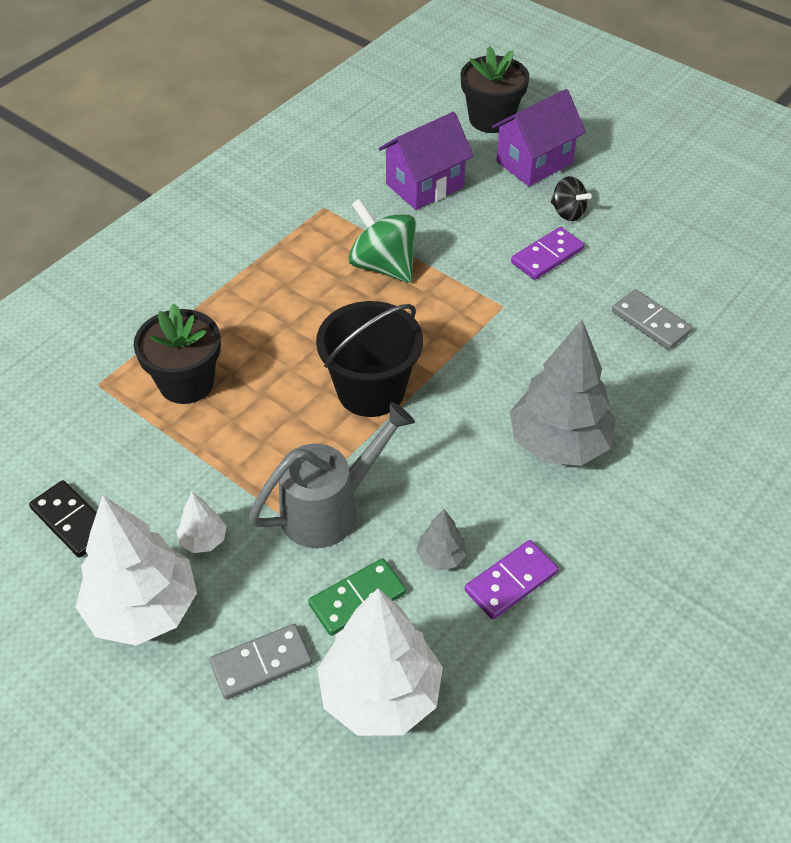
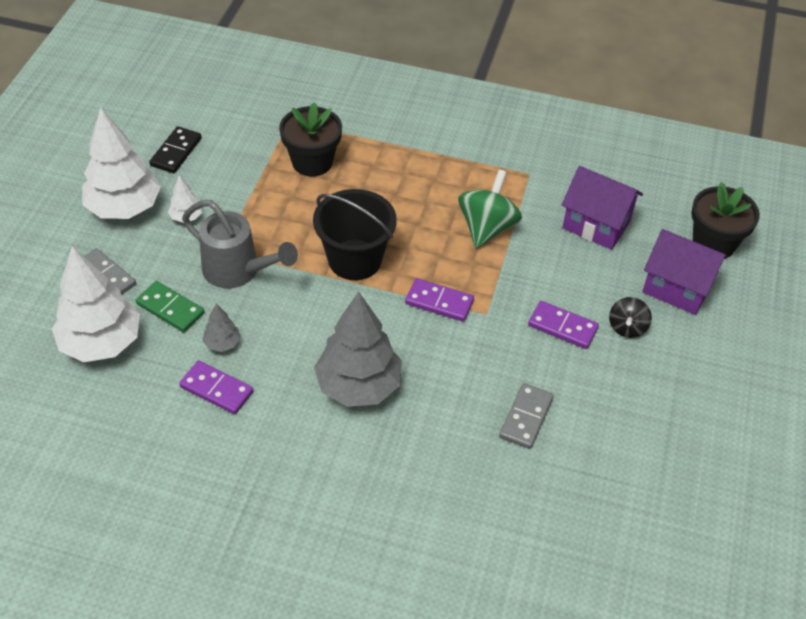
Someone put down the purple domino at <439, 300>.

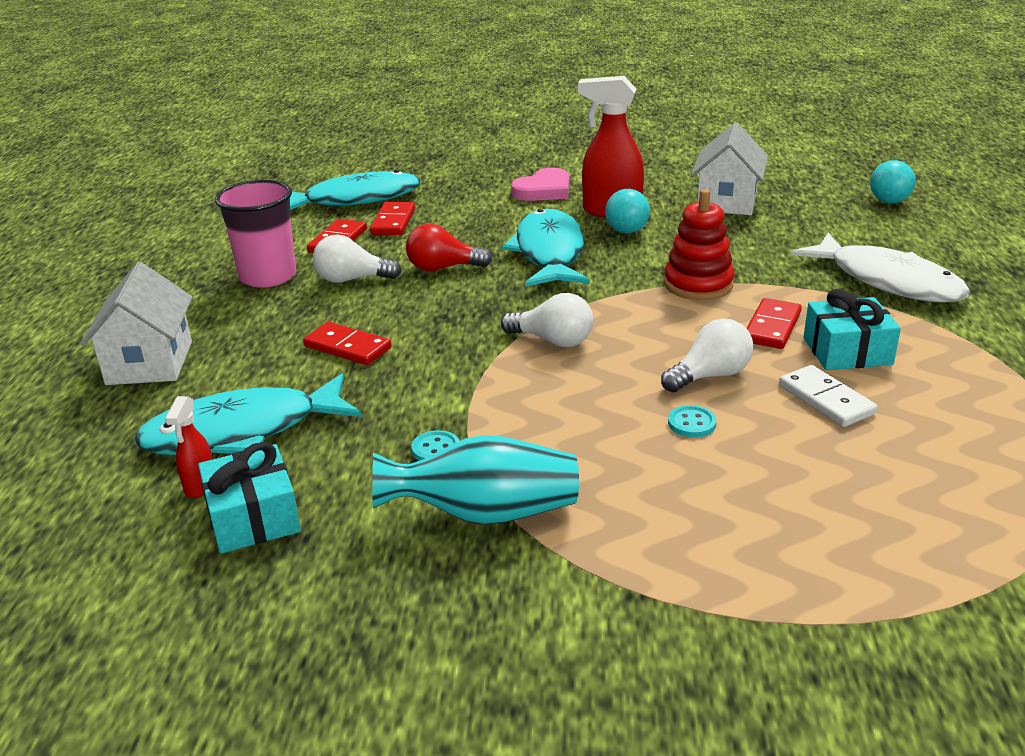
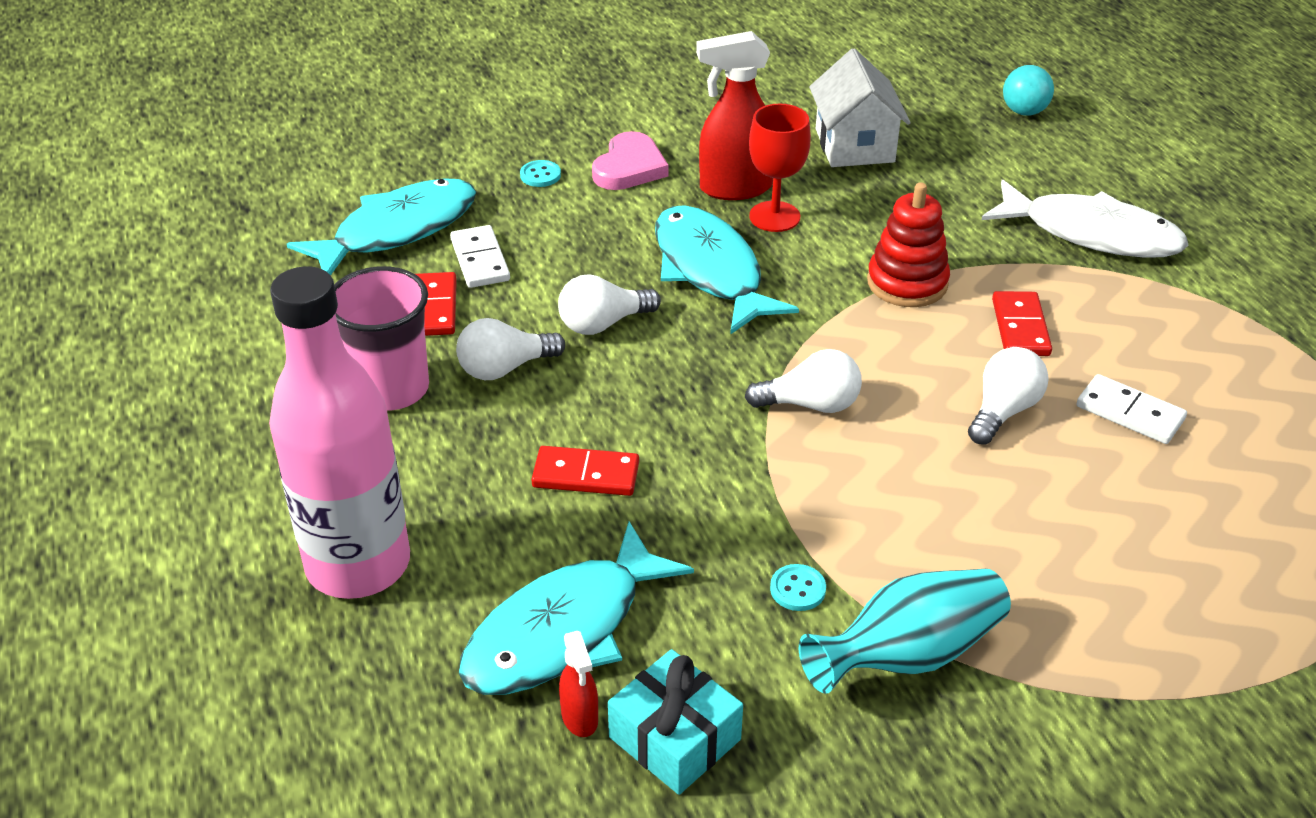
Someone swapped the white house at <136, 323> for the pink bottle at <339, 433>.
Someone repainted the red domino at <392, 218>, which became the white domino at <480, 256>.
Someone carried the turquoise button from <692, 421> to <540, 173>.
Someone repainted the red light bulb at <449, 247>, which became the white light bulb at <609, 305>.
Someone swapped the turquoise ball at <627, 211> for the red goblet at <780, 168>.
Someone took away the turquoise gift at <852, 329>.

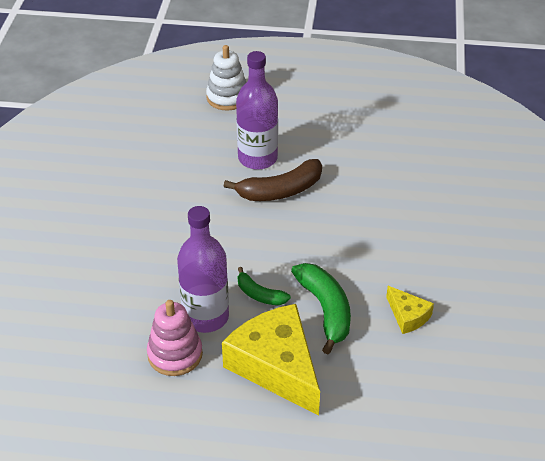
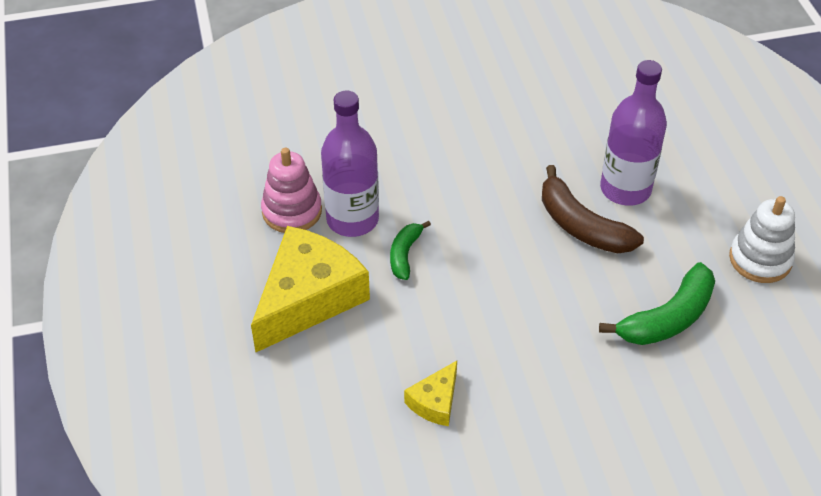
Someone carried the green banana from <321, 308> to <657, 303>.
Someone carried the white stacking toy from <226, 77> to <762, 239>.

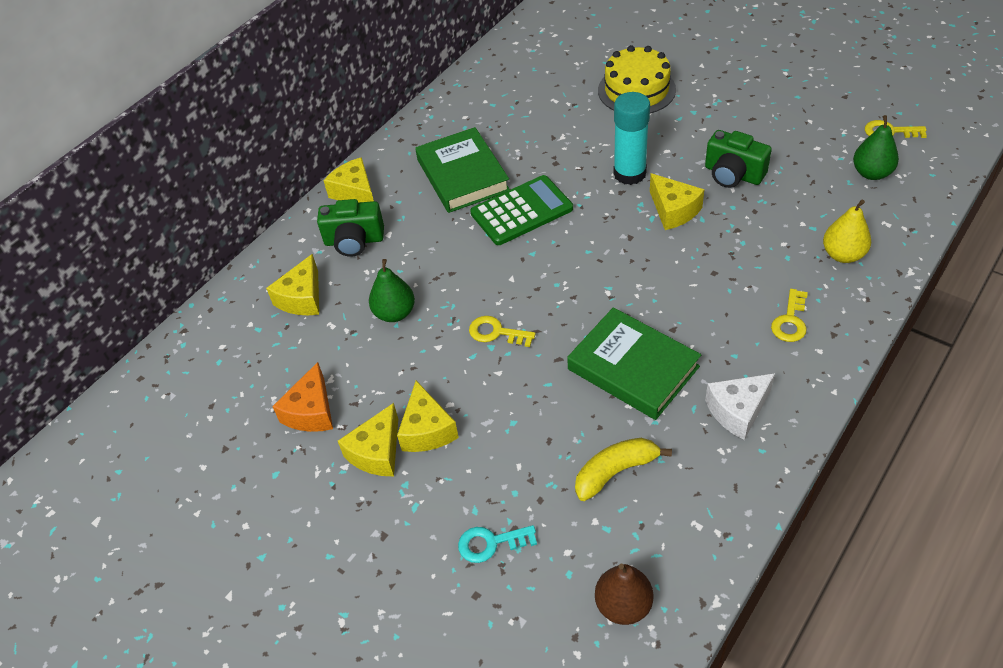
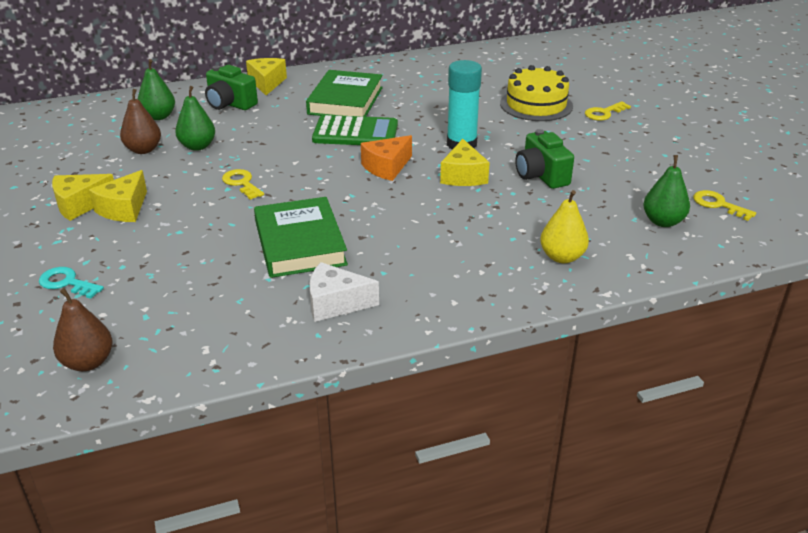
Someone put down the brown pear at <140, 121>.
Someone swapped the yellow cheese at <292, 284> for the green pear at <156, 89>.
Someone carried the orange cheese from <302, 397> to <386, 158>.
Someone carried the yellow key from <789, 315> to <608, 111>.
Someone took away the yellow banana at <623, 469>.

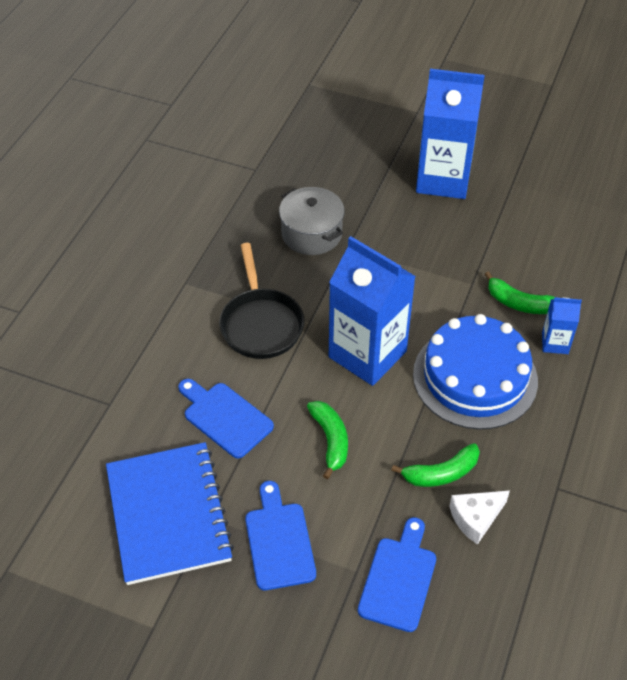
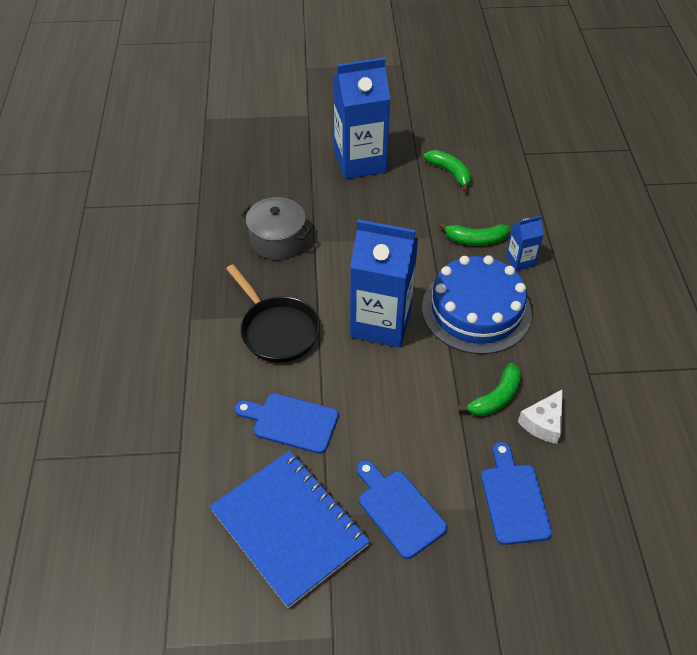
Someone carried the green banana from <327, 440> to <447, 171>.

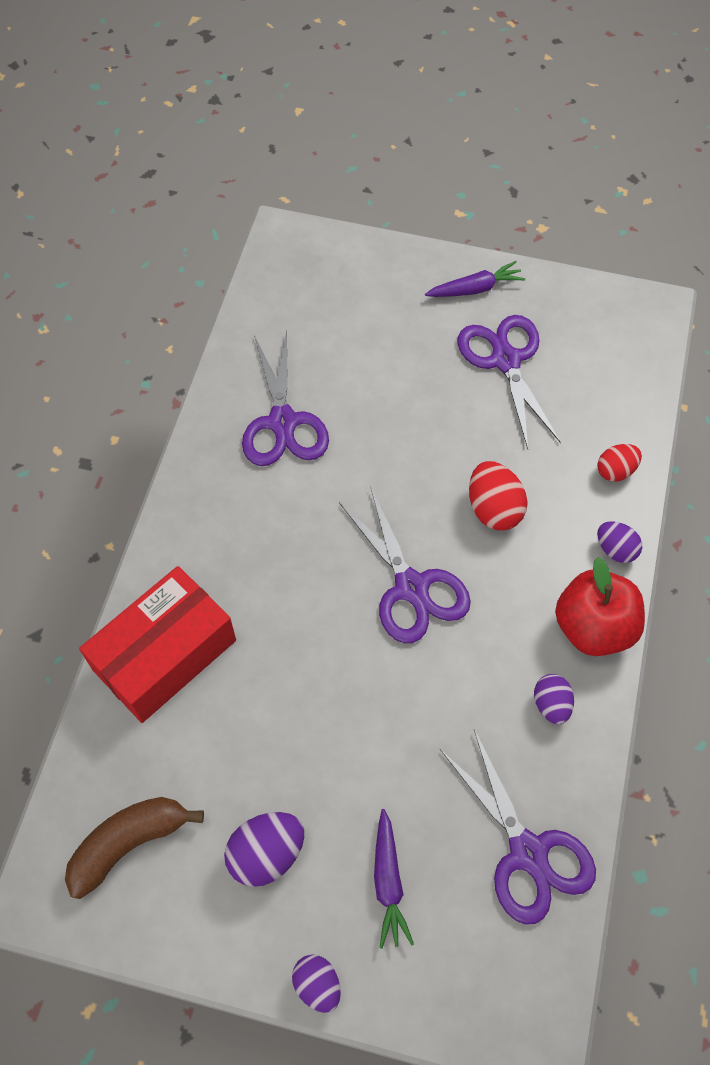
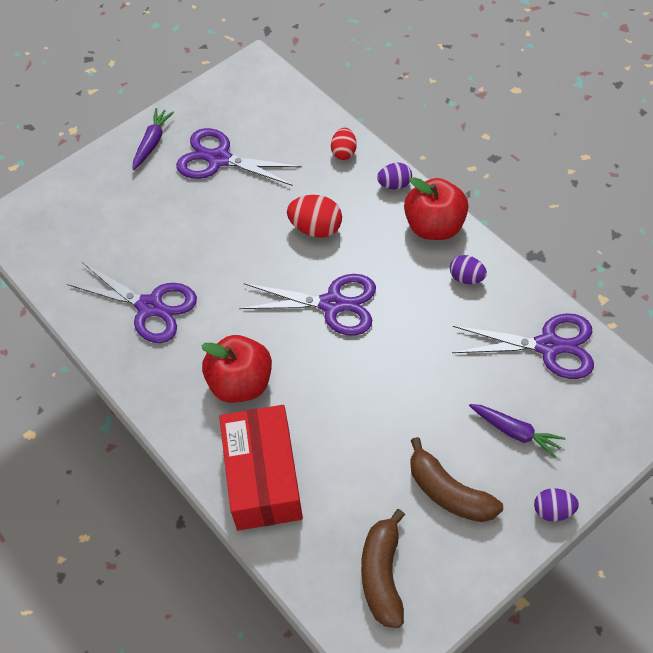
Someone put down the red apple at <236, 369>.
Someone swapped the purple egg at <264, 849> for the brown banana at <456, 479>.

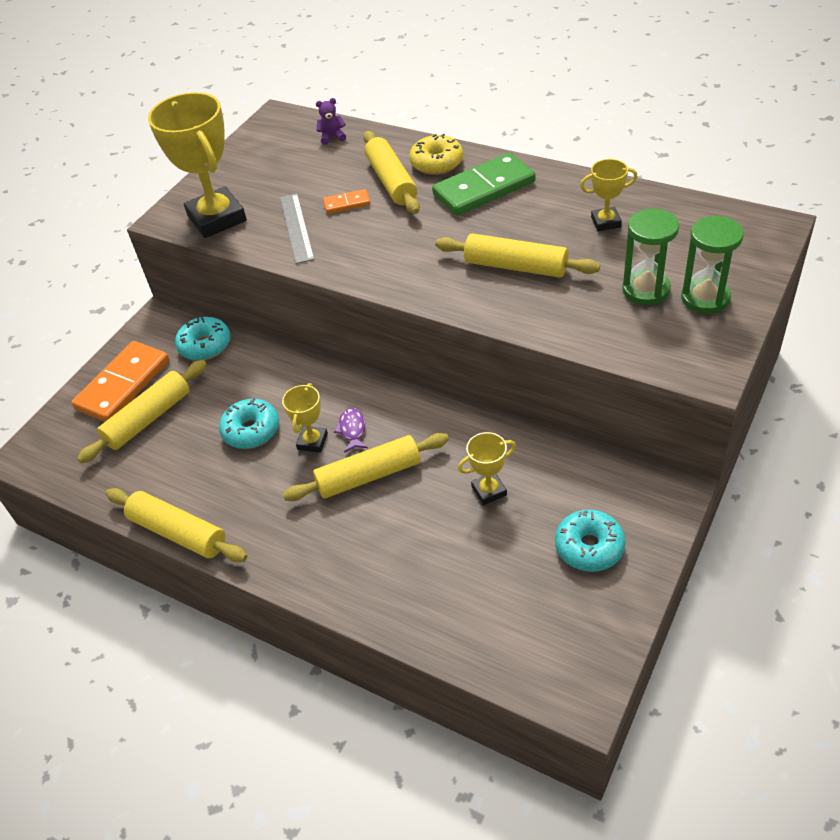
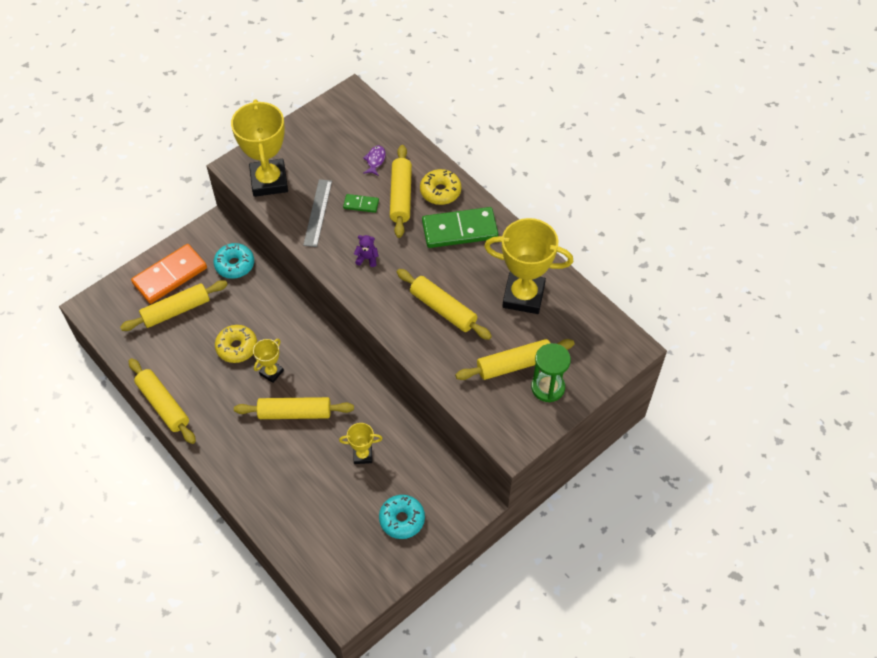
Someone repainted the turquoise donut at <249, 423>, which became the yellow donut at <236, 344>.
Someone repainted the orange domino at <346, 201>, which became the green domino at <361, 203>.
Someone carried the purple teddy bear from <331, 121> to <366, 251>.
Someone carried the purple fish from <351, 430> to <374, 161>.
Someone swapped the green hourglass at <650, 257> for the yellow rolling pin at <515, 359>.
Someone scaled the yellow trophy at <608, 195> by 2.04.

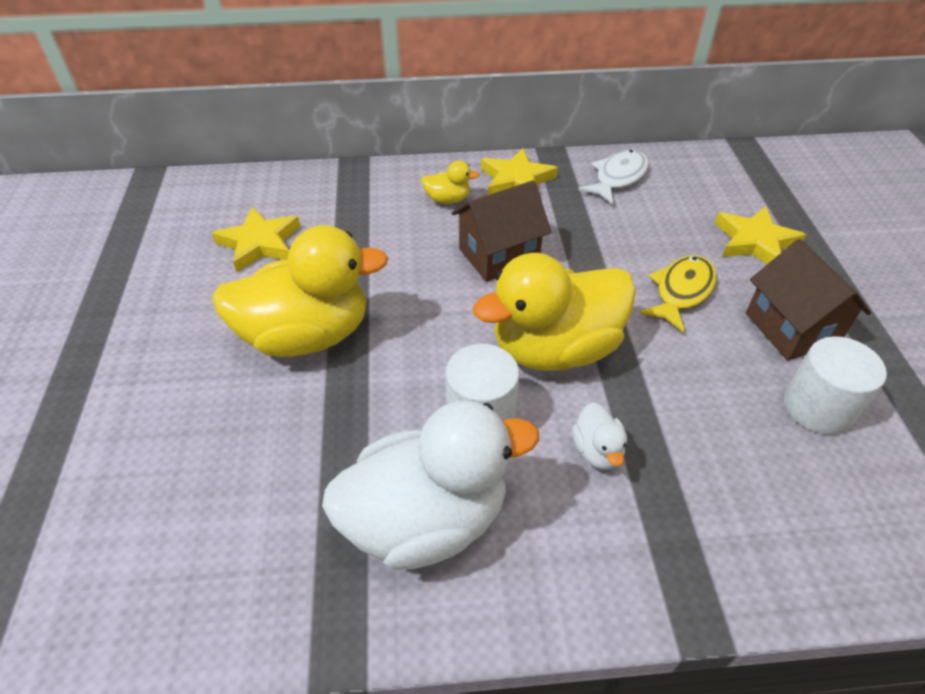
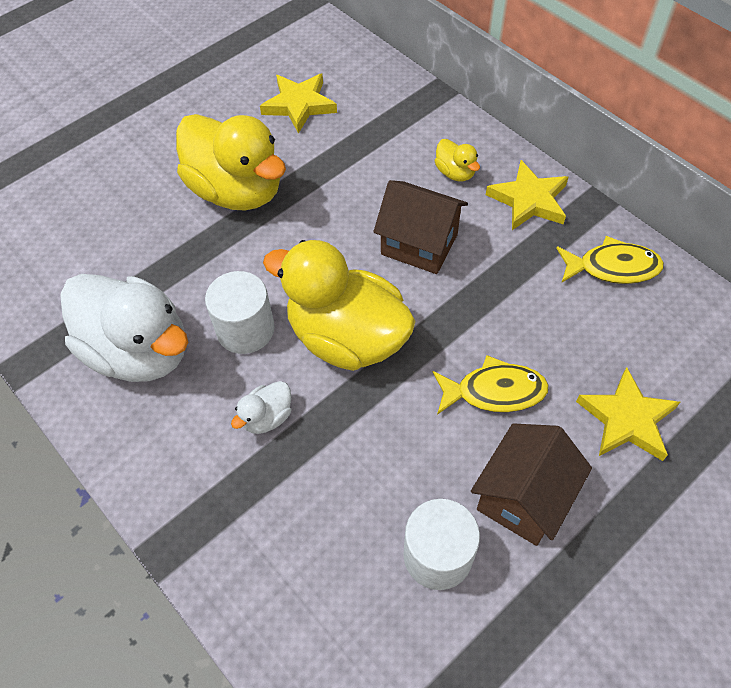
Someone repainted the white fish at <613, 177>, which became the yellow fish at <610, 260>.

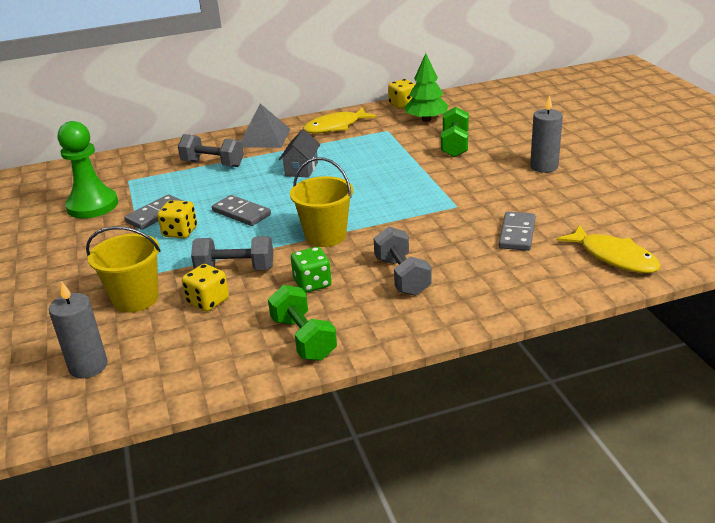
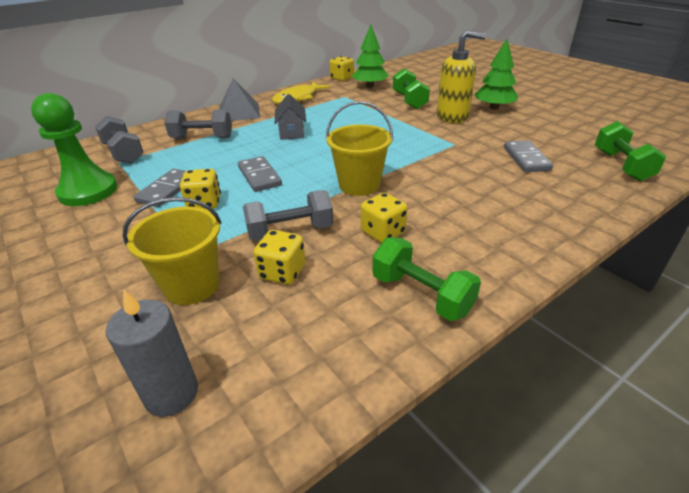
Someone carried the grey dumbbell from <403, 261> to <119, 140>.
Someone rotated the grey domino at <241, 210> by 45 degrees clockwise.
Someone repainted the green dice at <311, 270>, which became the yellow dice at <384, 218>.
Someone put down the yellow soap dispenser at <461, 76>.
Someone swapped the grey candle at <546, 134> for the green tree at <496, 74>.
Someone swapped the yellow fish at <608, 248> for the green dumbbell at <630, 151>.

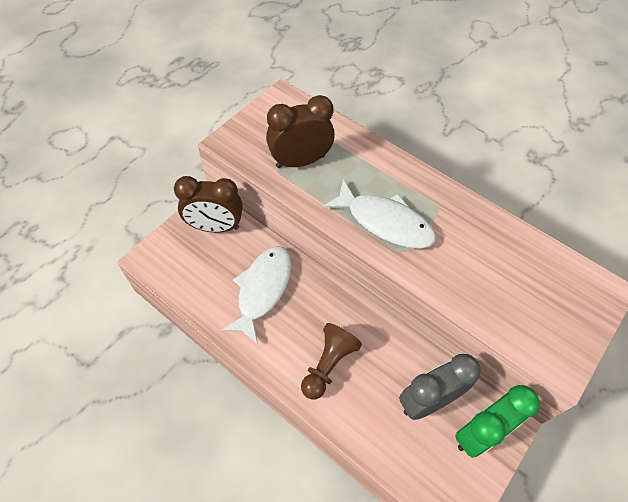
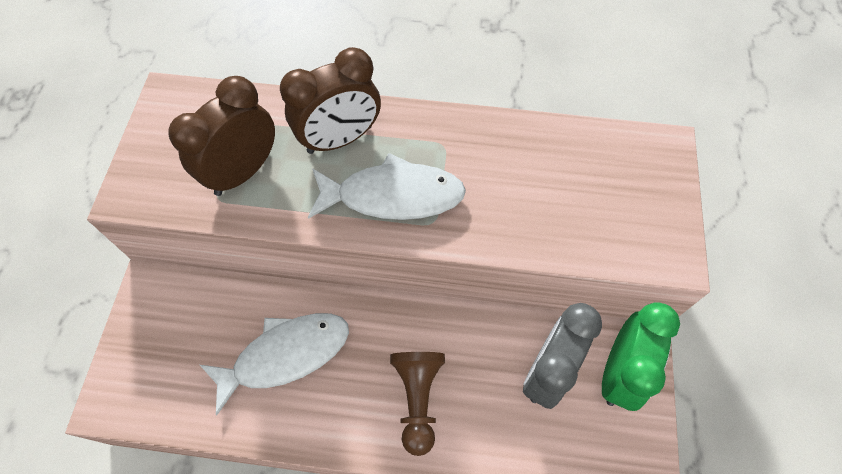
Someone rotated the white fish at <255, 295> by 75 degrees clockwise.
Someone carried the brown clock from <208, 204> to <330, 100>.

